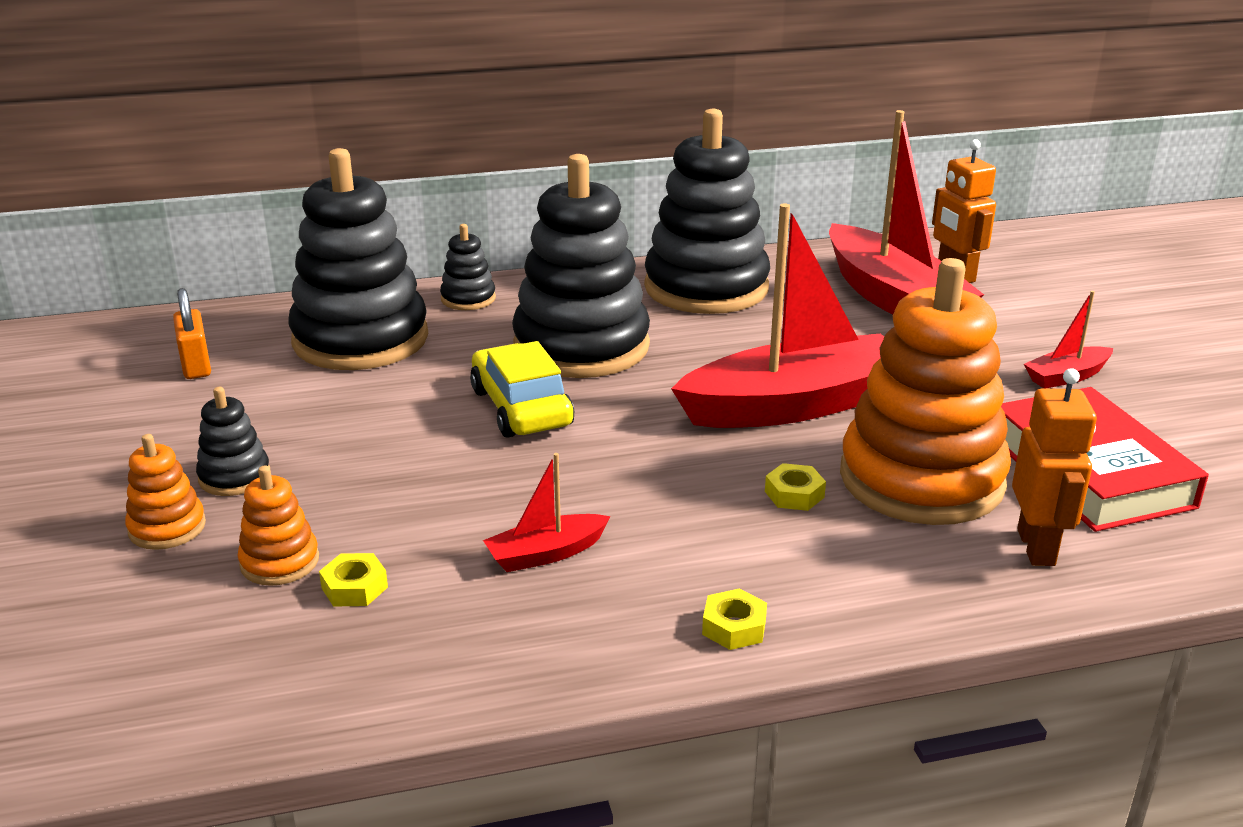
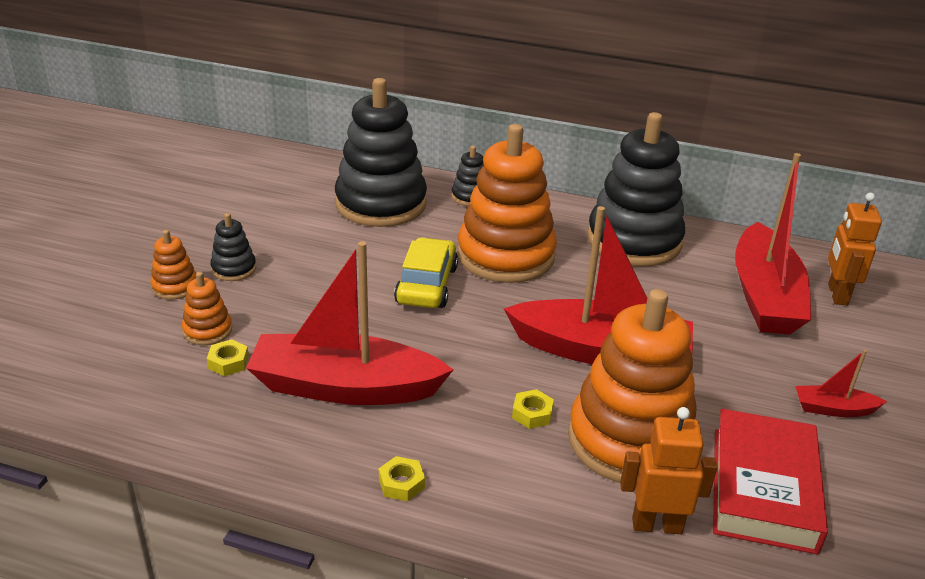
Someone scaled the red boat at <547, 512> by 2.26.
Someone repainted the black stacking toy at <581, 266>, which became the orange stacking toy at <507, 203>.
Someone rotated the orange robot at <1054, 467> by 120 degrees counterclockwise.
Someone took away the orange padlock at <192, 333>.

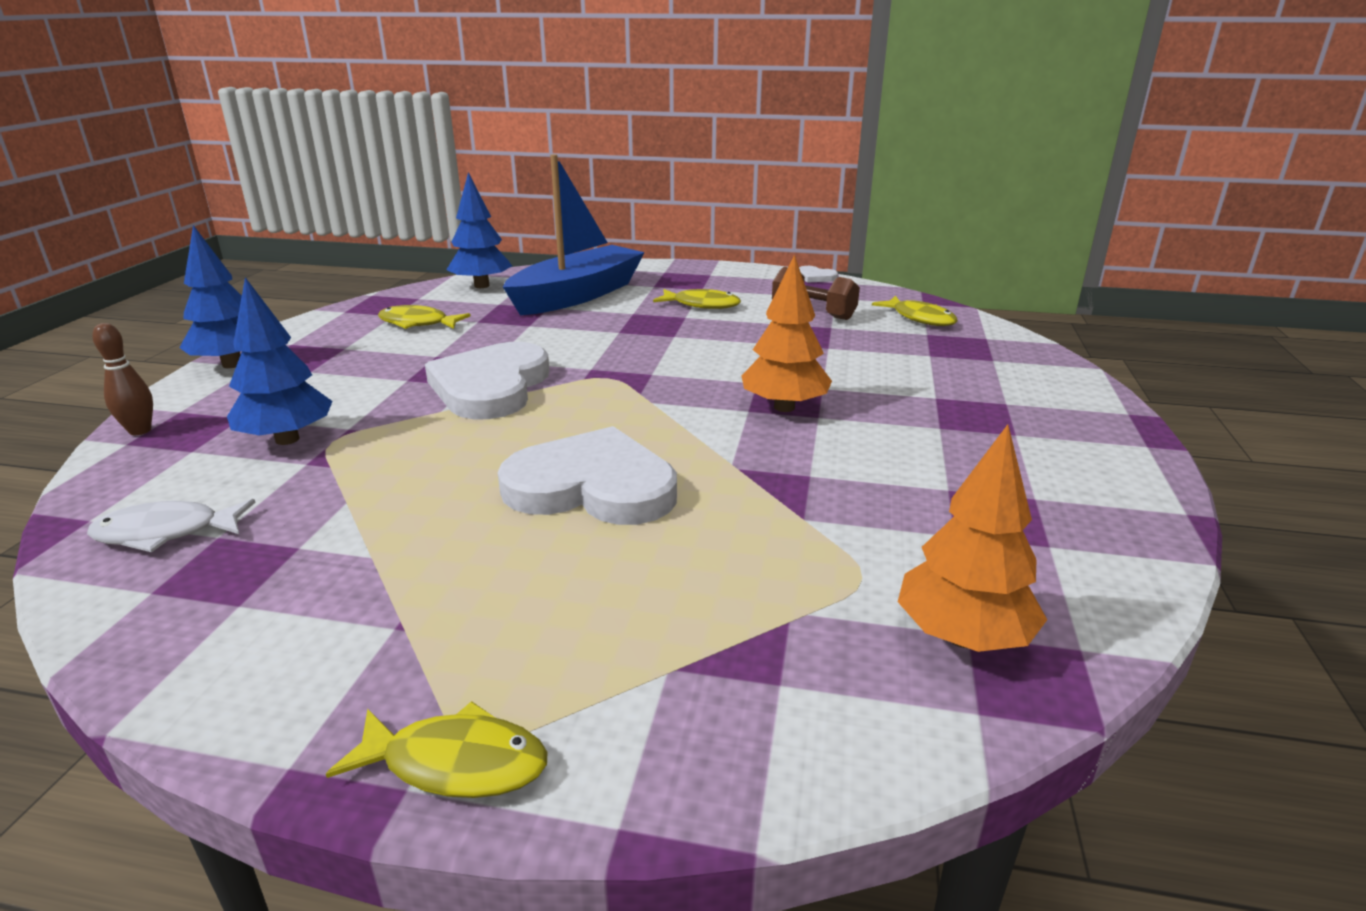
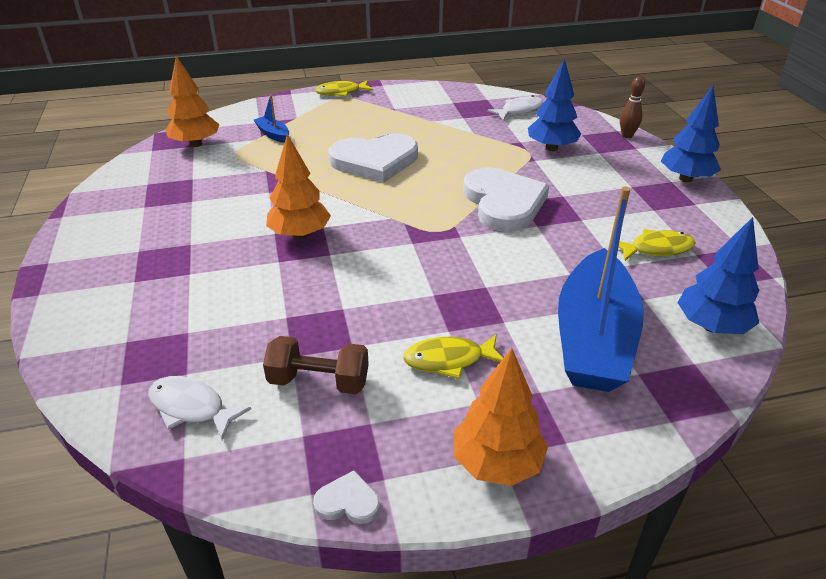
Someone repainted the yellow fish at <915, 311>, which became the white fish at <199, 408>.
Someone put down the blue boat at <271, 119>.
Someone put down the orange tree at <501, 417>.

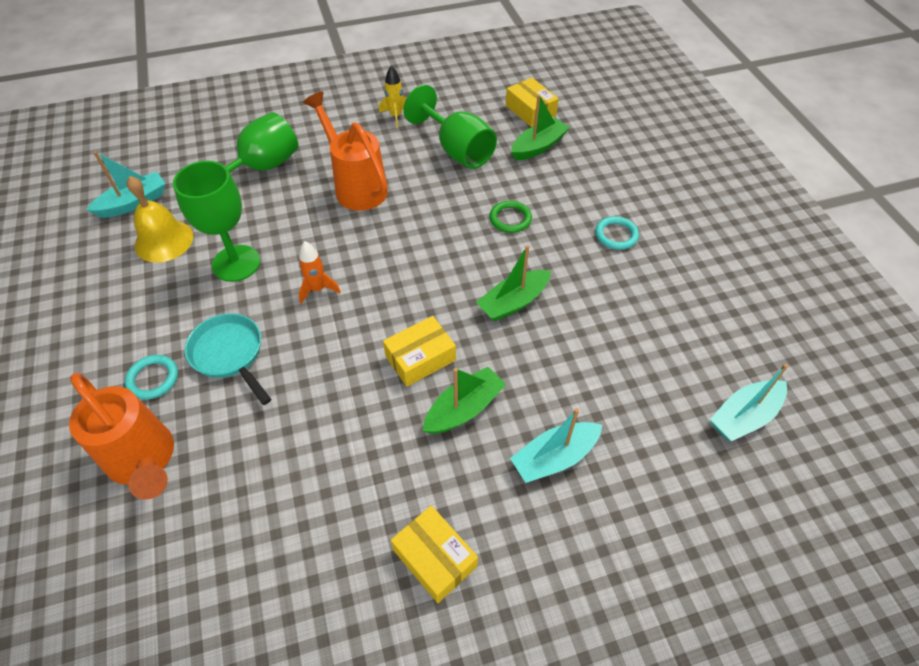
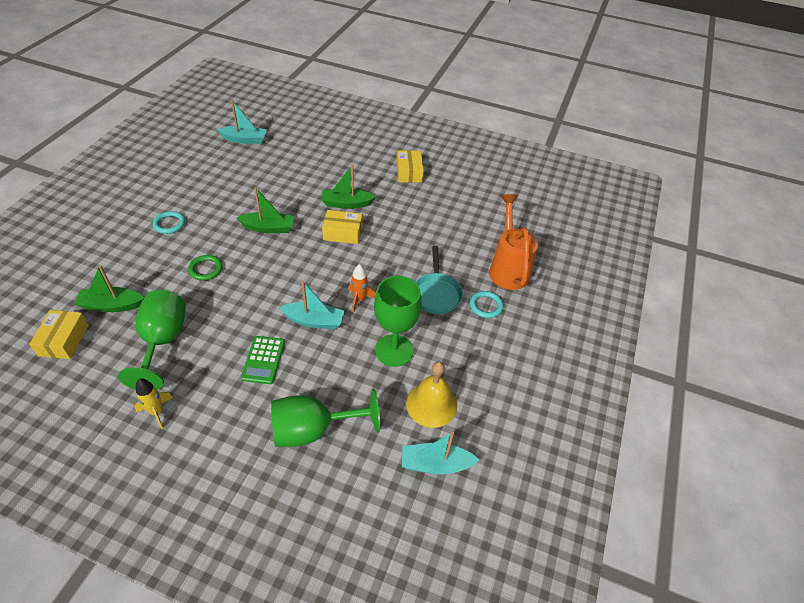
Someone swapped the orange watering can at <345, 151> for the green calculator at <263, 360>.
Someone carried the turquoise boat from <556, 445> to <311, 305>.

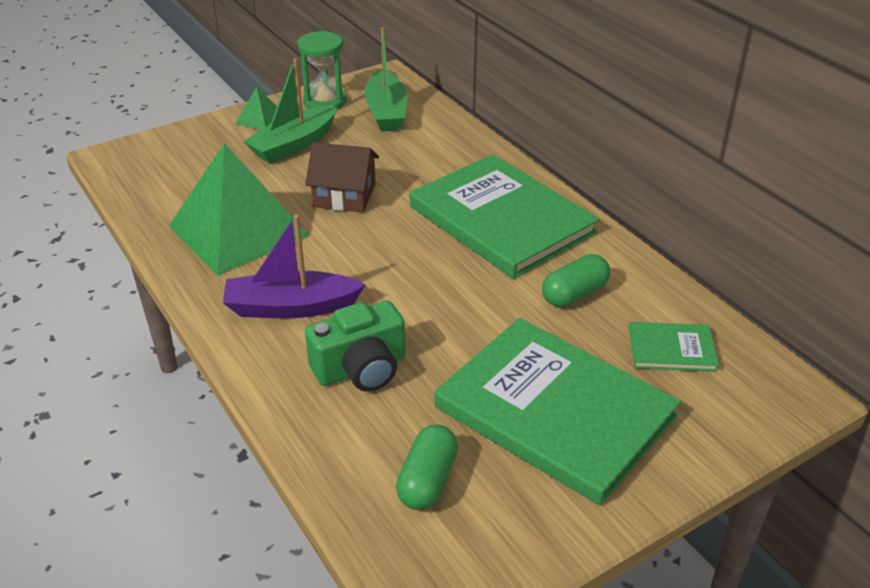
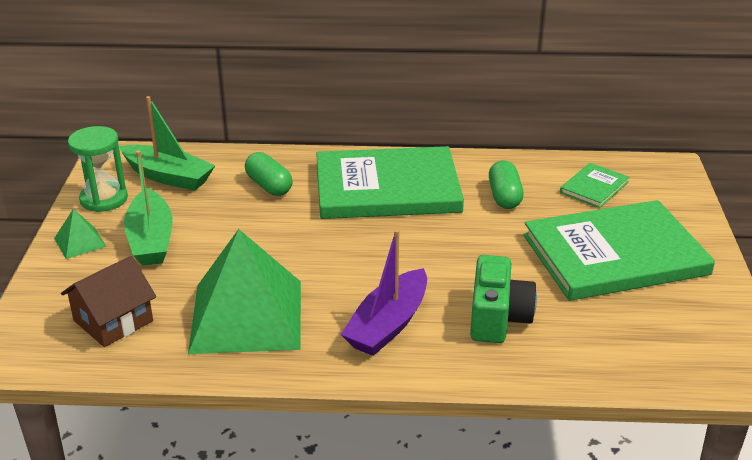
Someone carried the brown house from <342, 177> to <108, 301>.
Someone carried the green capsule from <427, 467> to <269, 174>.

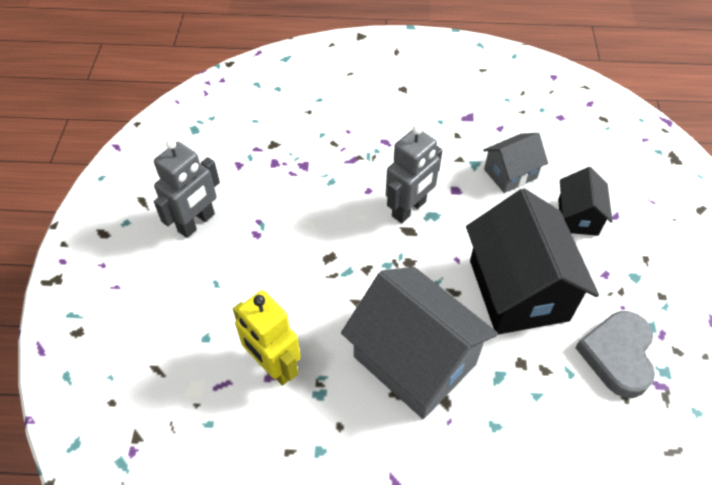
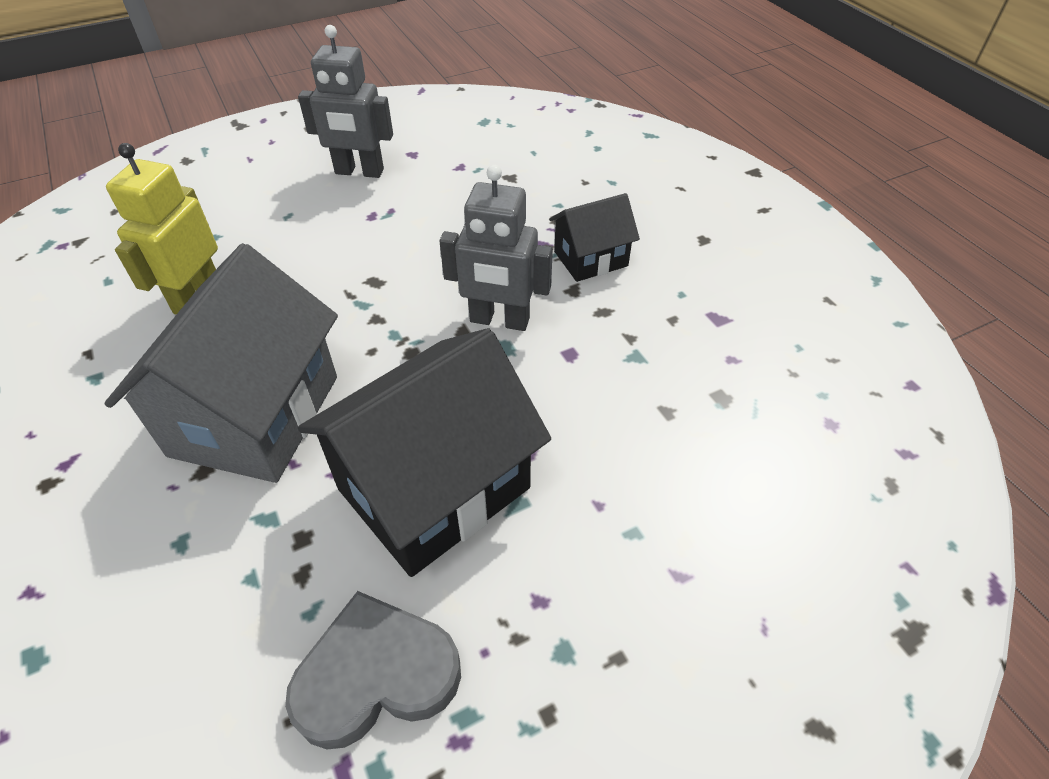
Someone carried the black house from <585, 201> to <594, 237>.
Someone took away the grey house at <515, 163>.

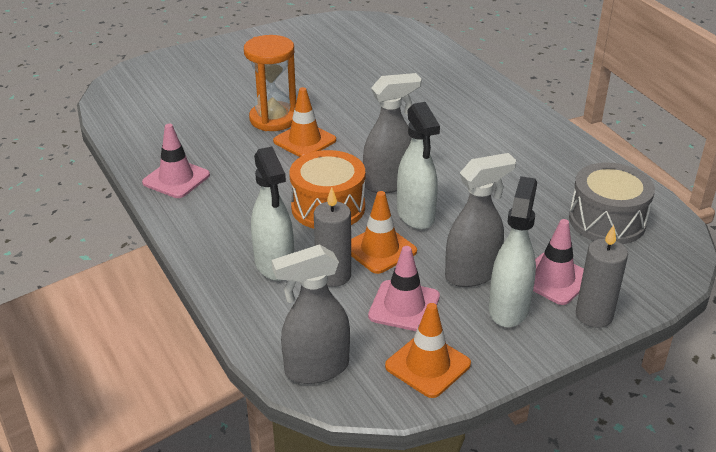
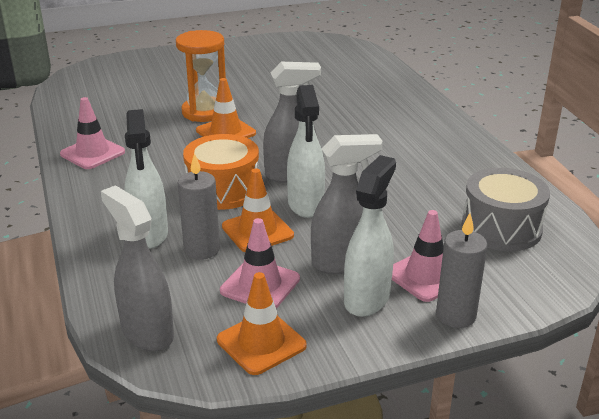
Someone rotated the grey spray bottle at <310, 314> by 60 degrees clockwise.

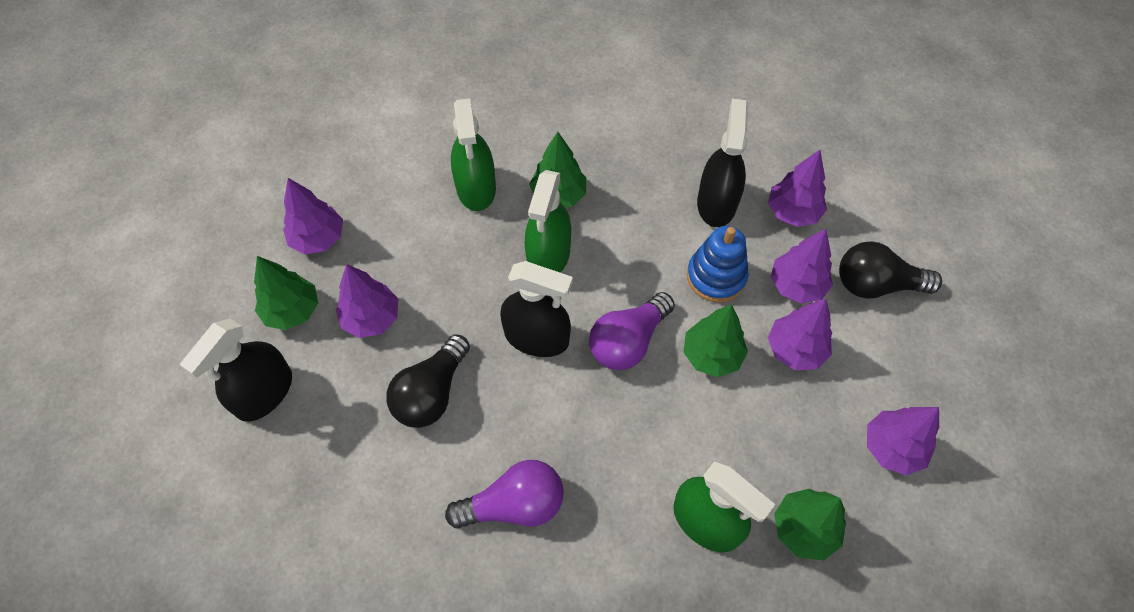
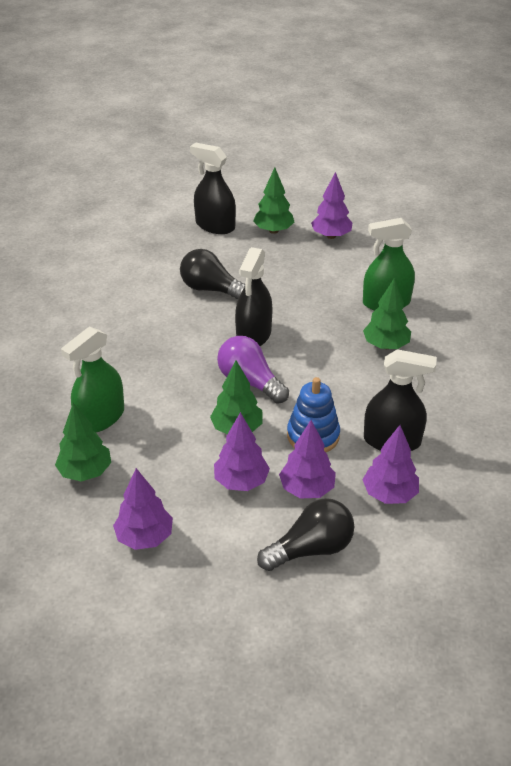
Someone rotated the black light bulb at <890, 270> by 60 degrees clockwise.
Someone took away the purple tree at <367, 301>.
Someone took away the purple light bulb at <504, 494>.
Someone took away the green spray bottle at <548, 221>.

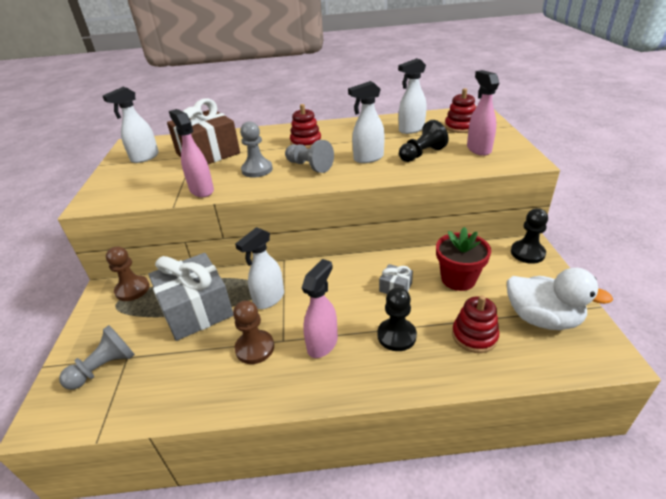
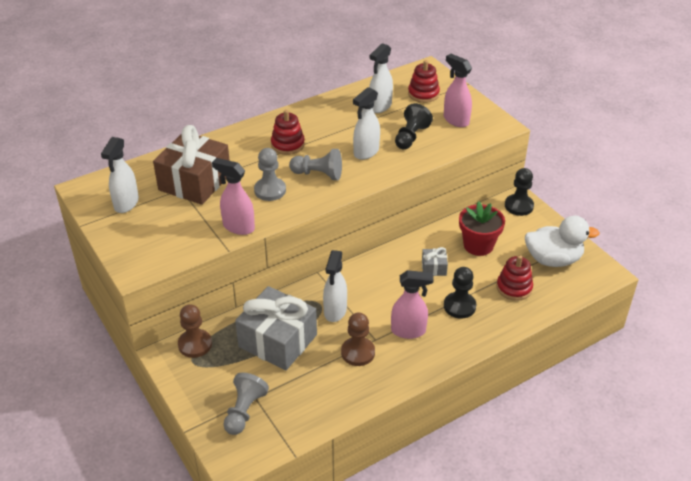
Someone rotated the pink spray bottle at <320, 308> by 90 degrees clockwise.

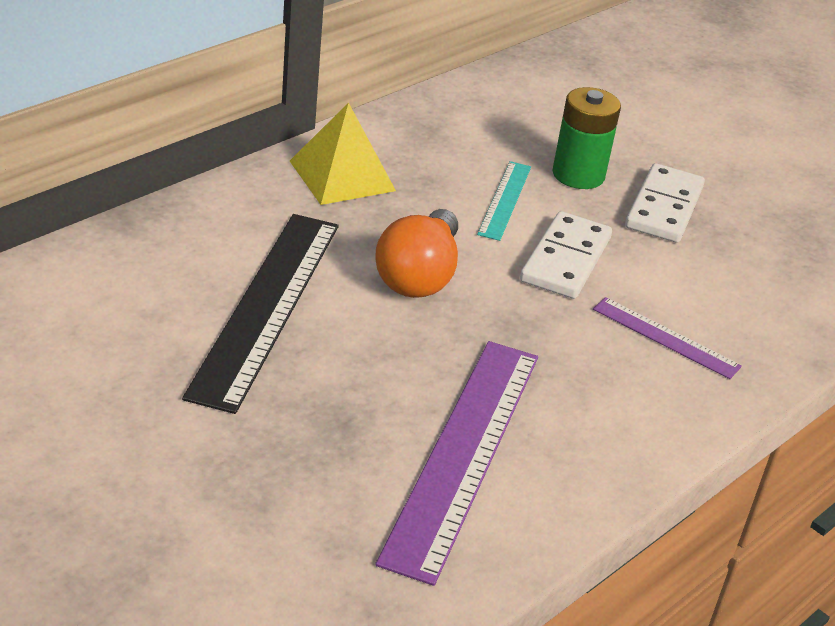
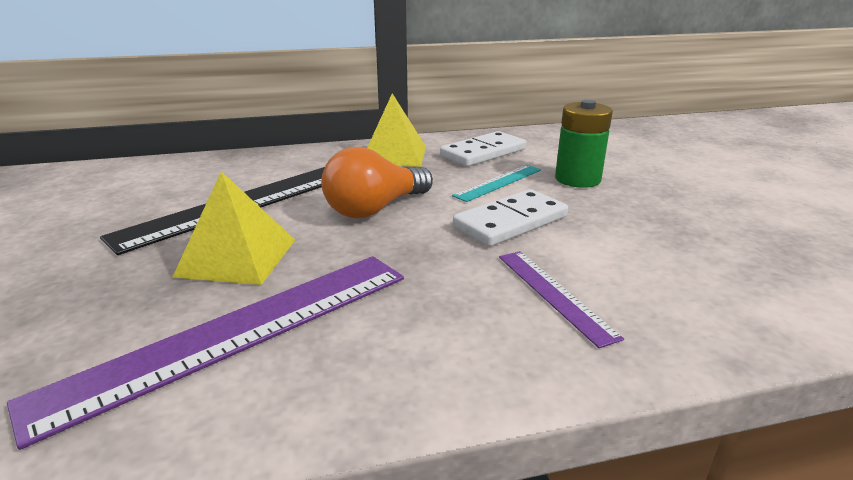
Someone put down the yellow pyramid at <234, 228>.
Someone carried the white domino from <665, 203> to <483, 149>.

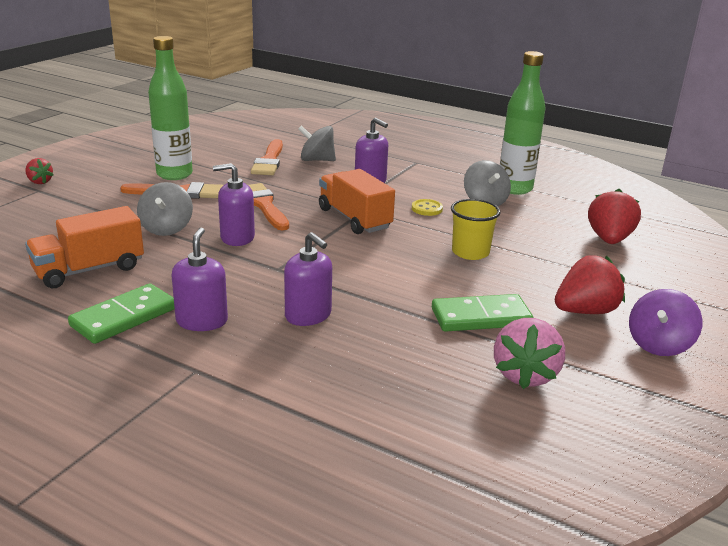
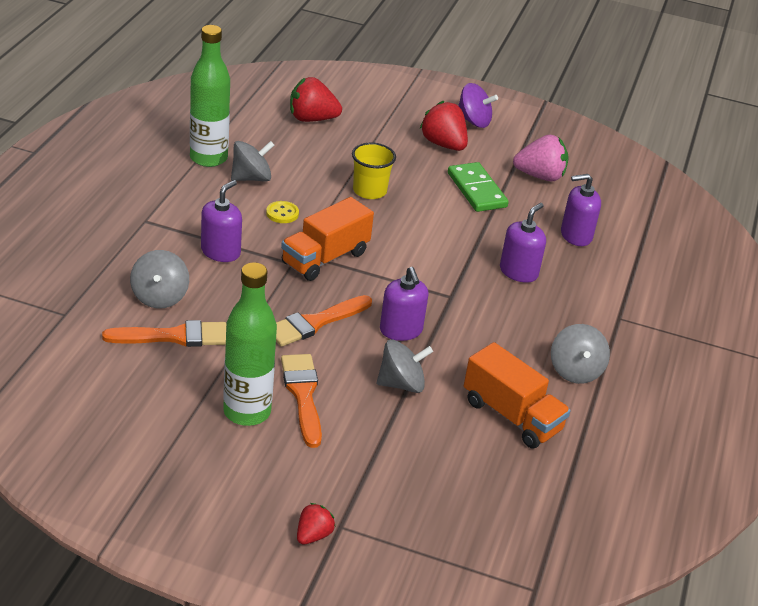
Someone swapped the green domino at <121, 313> for the grey spinning top at <580, 354>.
Someone carried the purple soap dispenser from <199, 279> to <581, 210>.

